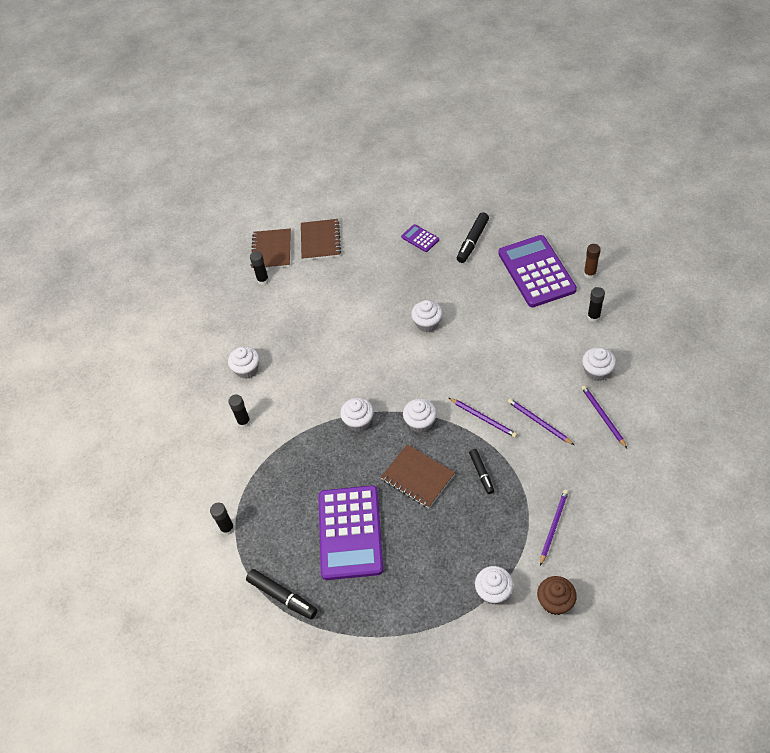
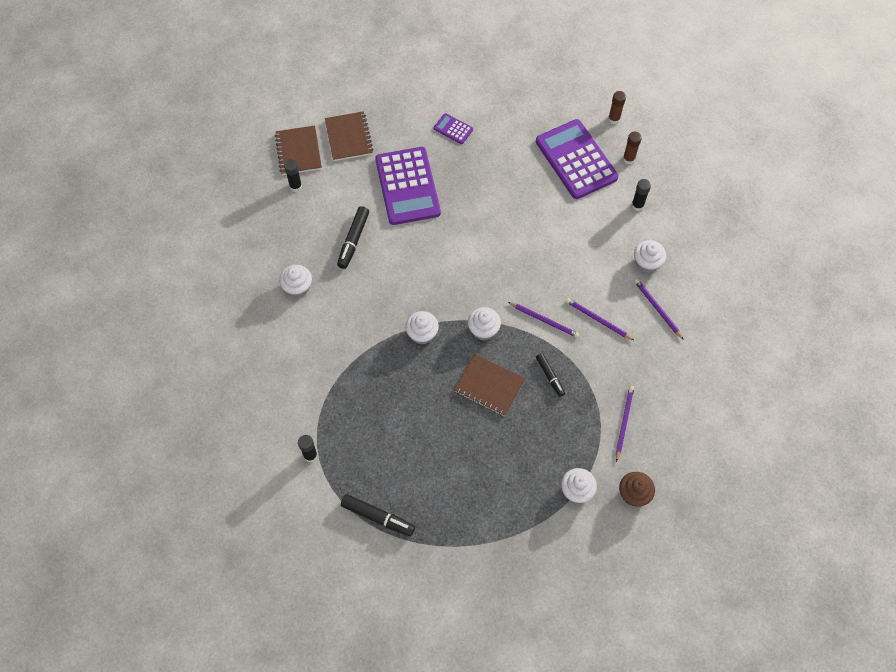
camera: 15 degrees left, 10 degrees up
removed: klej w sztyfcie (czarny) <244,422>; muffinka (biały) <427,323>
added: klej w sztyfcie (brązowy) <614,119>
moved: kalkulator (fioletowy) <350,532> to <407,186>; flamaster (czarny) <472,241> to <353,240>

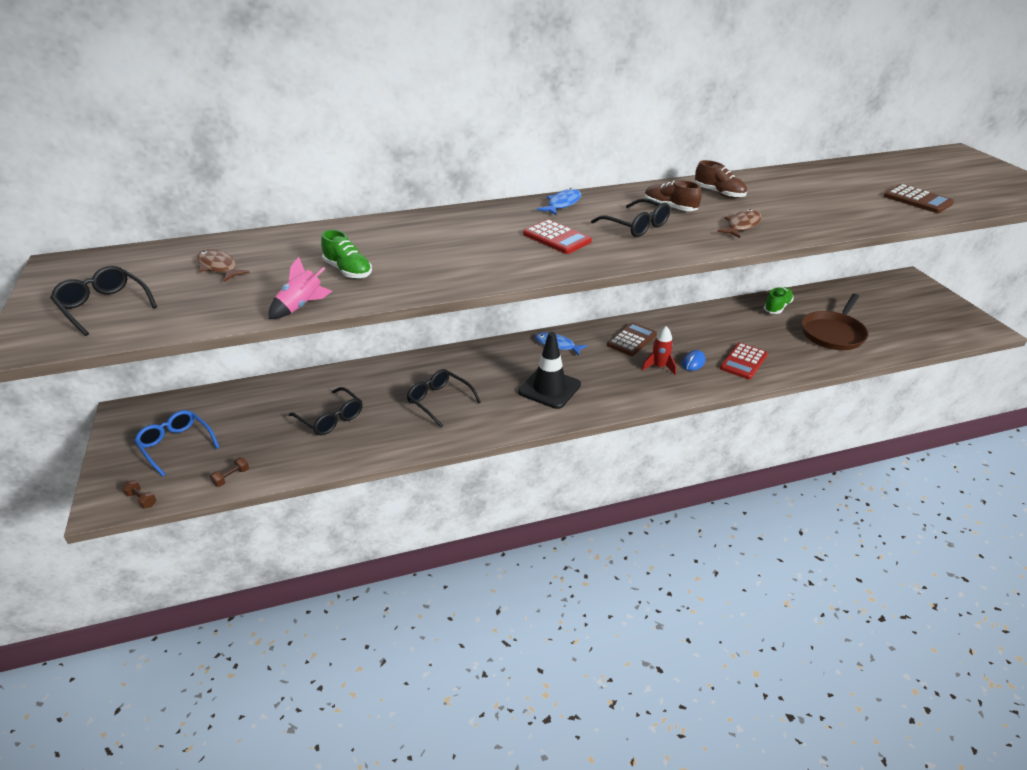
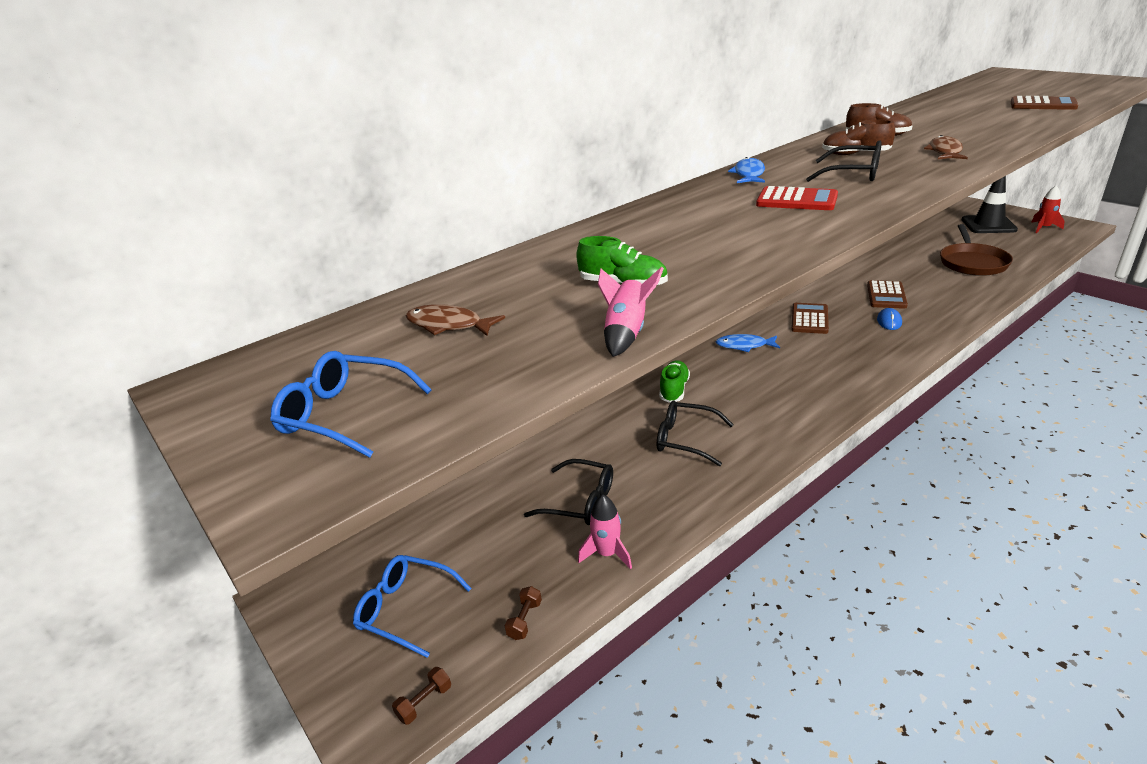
camera: 20 degrees left, 5 degrees down
removed: kalkulator (czerwony) <743,361>
added: rakieta (różowy) <607,553>; kalkulator (brązowy) <886,295>
moved: pachołek (czarny) <549,388> to <988,225>; rakieta (czerwony) <659,367> to <1043,228>; but (zielony) <777,307> to <674,390>
recoloured: okulary (czarny) <104,306> to okulary (niebieski) <344,414>
turned: hantel (brązowy) <141,499> = <424,702> 60 degrees counterclockwise

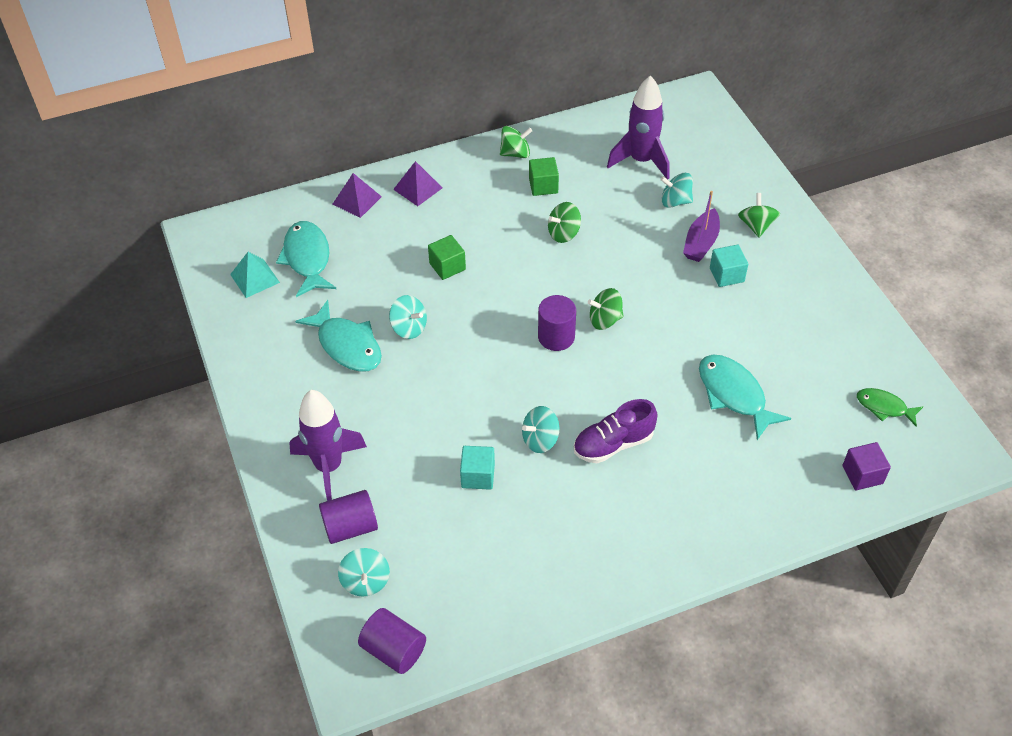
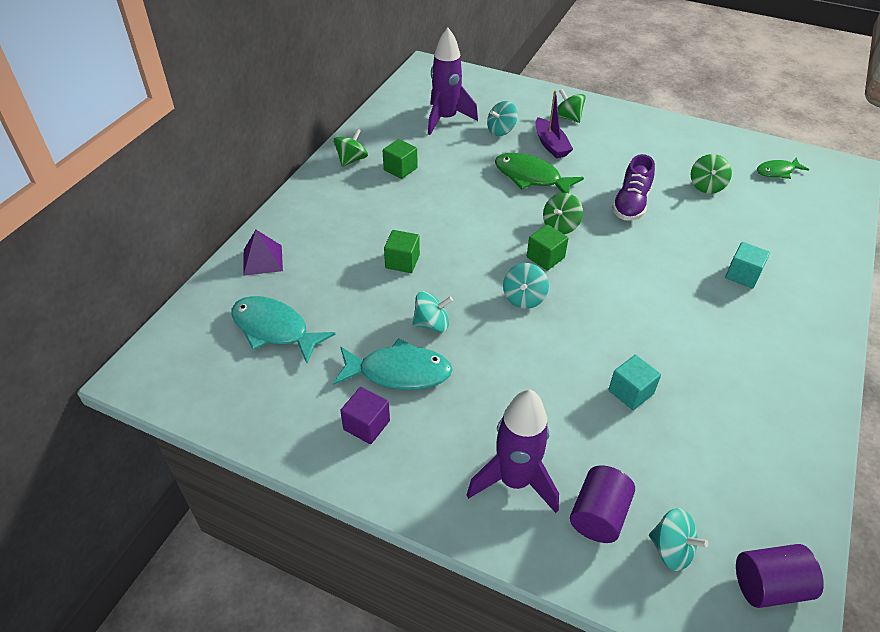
camera: 45 degrees left, 5 degrees down
removed: piramida (turkusowy) <254,278>; piramida (fioletowy) <417,188>; ryba (turkusowy) <734,394>
added: ryba (zielony) <531,177>
moved: bączek (turkusowy) <540,440> to <524,298>; bączek (zielony) <564,233> to <706,186>; but (fioletowy) <613,444> to <631,204>; sześcian (turkusowy) <726,275> to <742,275>; sześcian (fioletowy) <862,474> to <366,425>
replaced: walec (fioletowy) <556,337> to sześcian (zielony) <545,257>

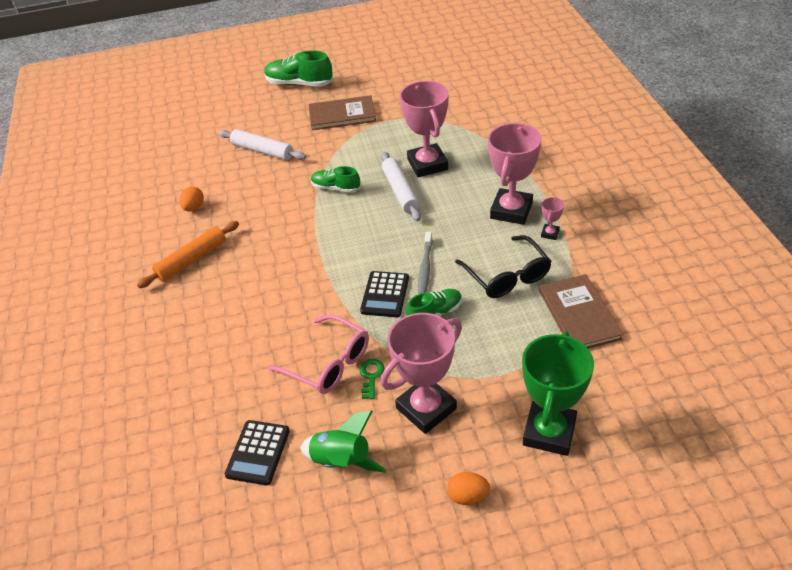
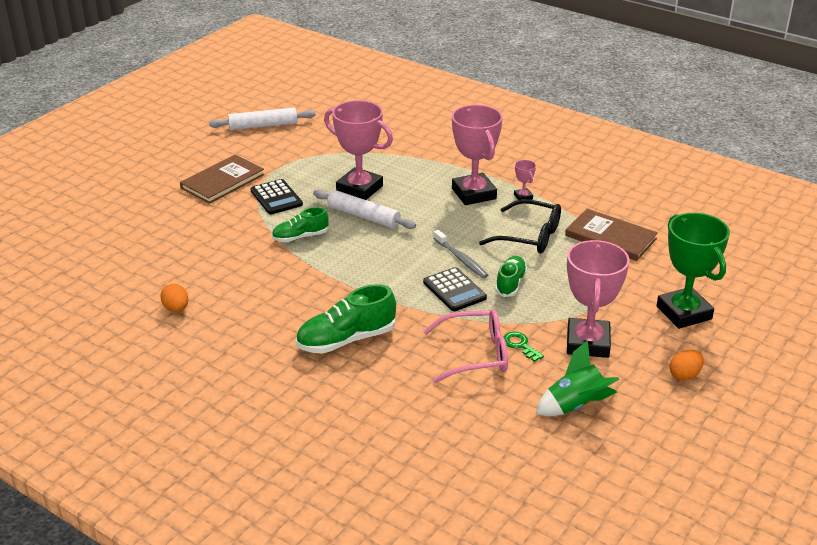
camera: 45 degrees left, 10 degrees down
removed: wałek do ciasta (pomarańczowy) <192,260>
moved: wałek do ciasta (biały) <262,151> to <263,126>; kalkulator (czarny) <258,453> to <276,198>; but (zielony) <299,84> to <346,340>

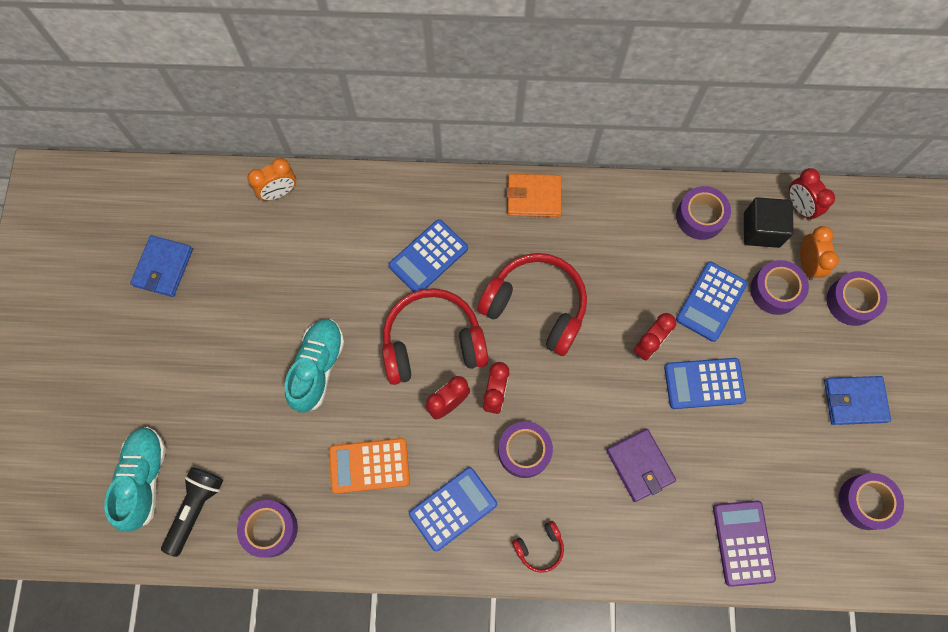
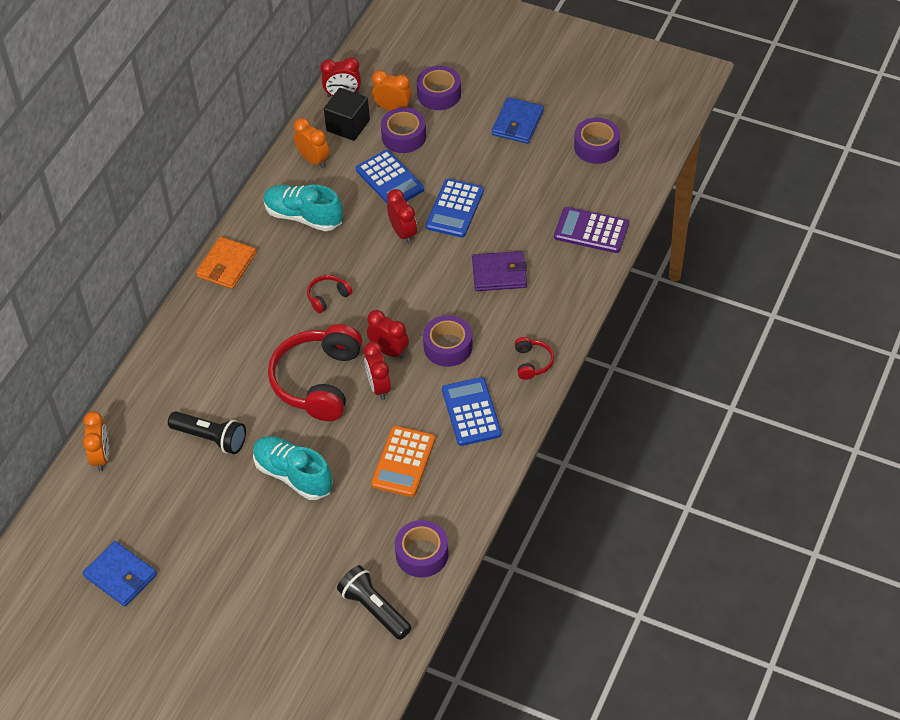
camera: 65 degrees left, 20 degrees down
removed: kalkulator (niebieski) <428,257>
added: latarka (czarny) <211,438>
moved: but (turkusowy) <144,479> to <303,216>
replaced: taśma klejąca (fioletowy) <700,217> to budzik (pomarańczowy) <313,160>
resized: słuchawki (czerwony) <536,307> = <327,297> x0.44

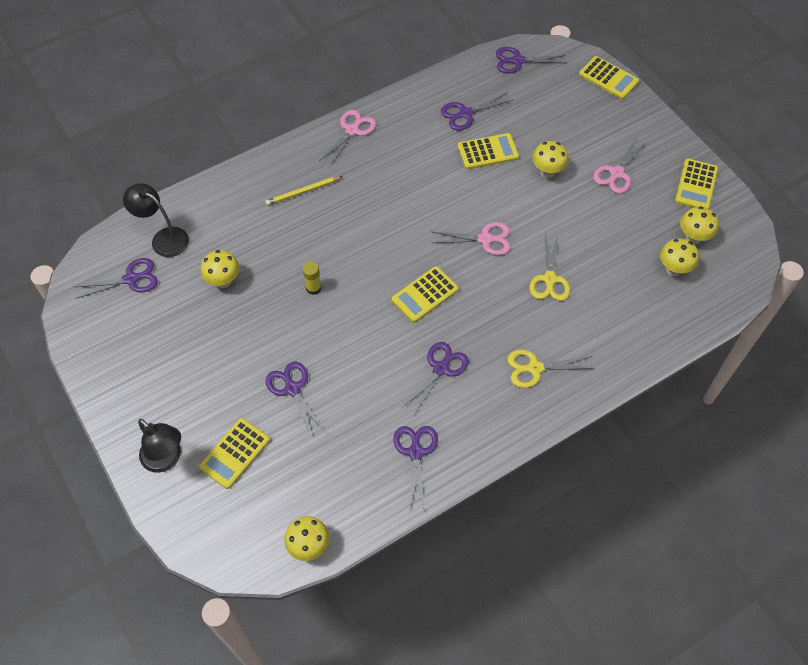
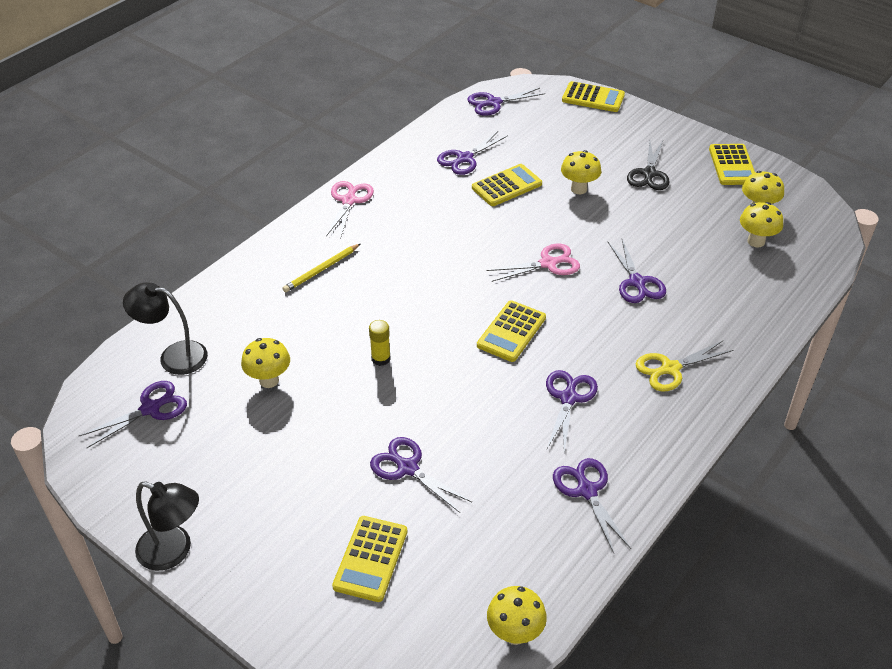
camera: 20 degrees left, 15 degrees down
moved: lampka (czarny) <166,459> to <174,551>
recoloured: nożyczki (żółty) <549,279> to nożyczki (fioletowy) <637,282>; nożyczki (różowy) <616,173> to nożyczki (czarny) <649,174>

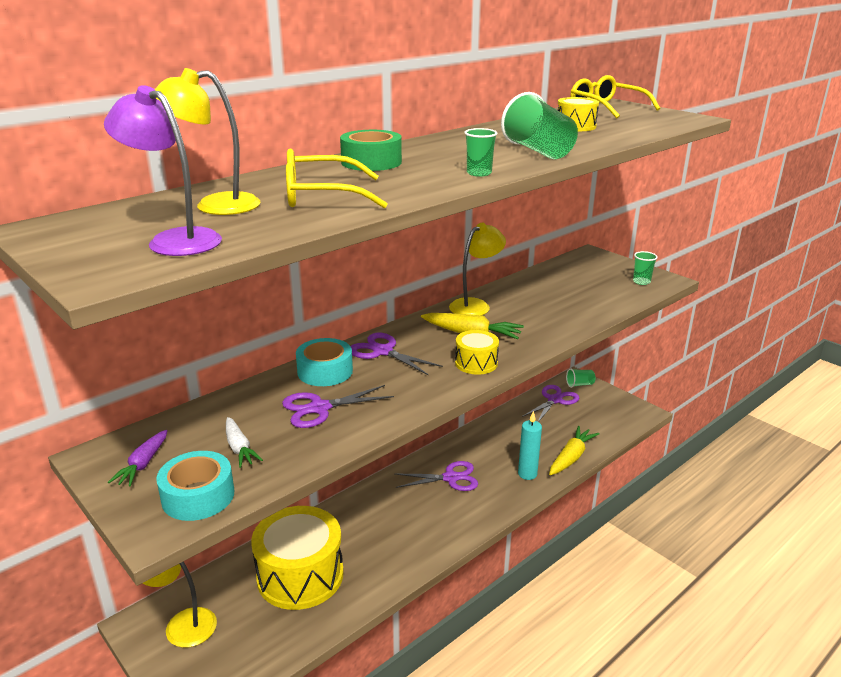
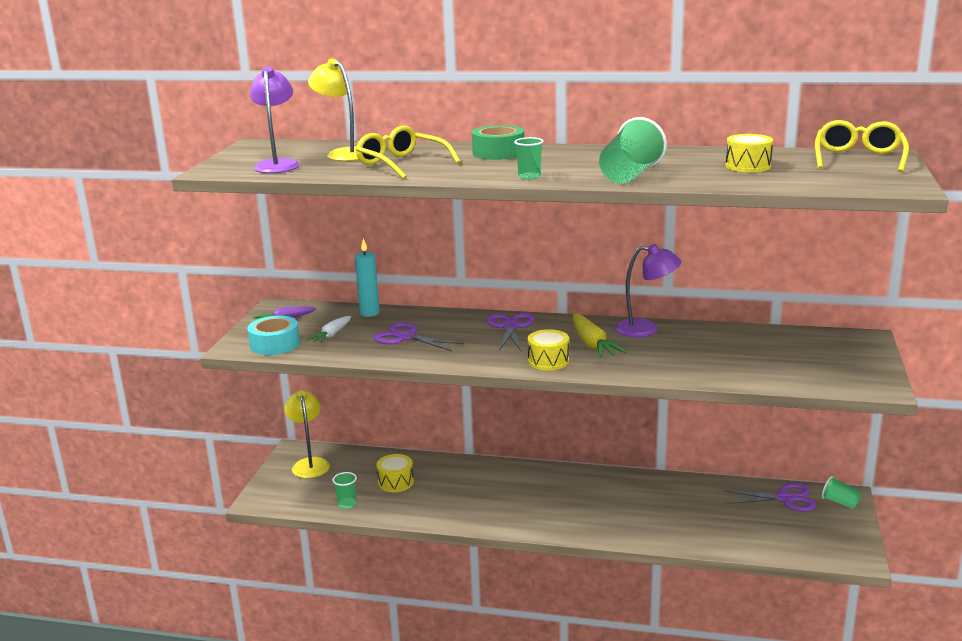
camera: 55 degrees right, 5 degrees down
removed: taśma klejąca (turkusowy) <325,371>; nożyczki (fioletowy) <450,478>; marchewka (żółty) <571,457>
moved: świeca (turkusowy) <527,474> to <369,313>; szklanka (zielony) <641,282> to <347,504>
recoloured: lampka (żółty) <475,305> to lampka (fioletowy) <646,329>
resized: bęben (żółty) <300,575> = <396,482> x0.49

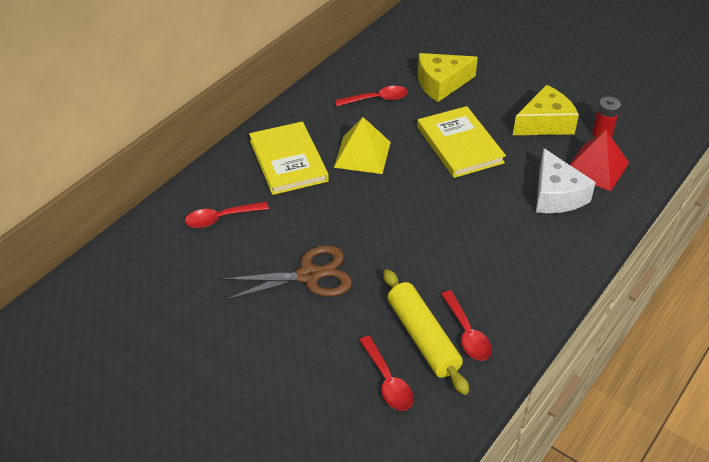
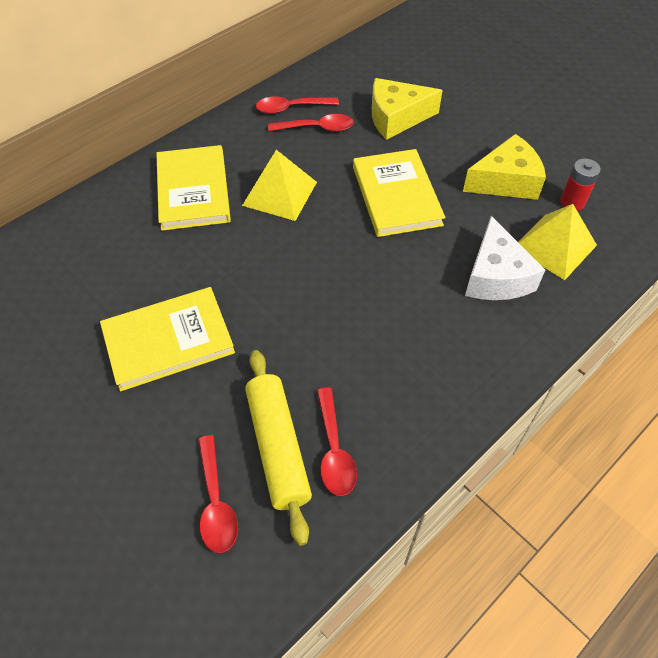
camera: 10 degrees right, 10 degrees up
moved: łyżka (czerwony) <220,218> to <291,108>
replaced: nożyczki (brązowy) <309,275> to książka (żółty) <168,341>
recoloured: piramida (czerwony) <596,167> to piramida (żółty) <554,246>

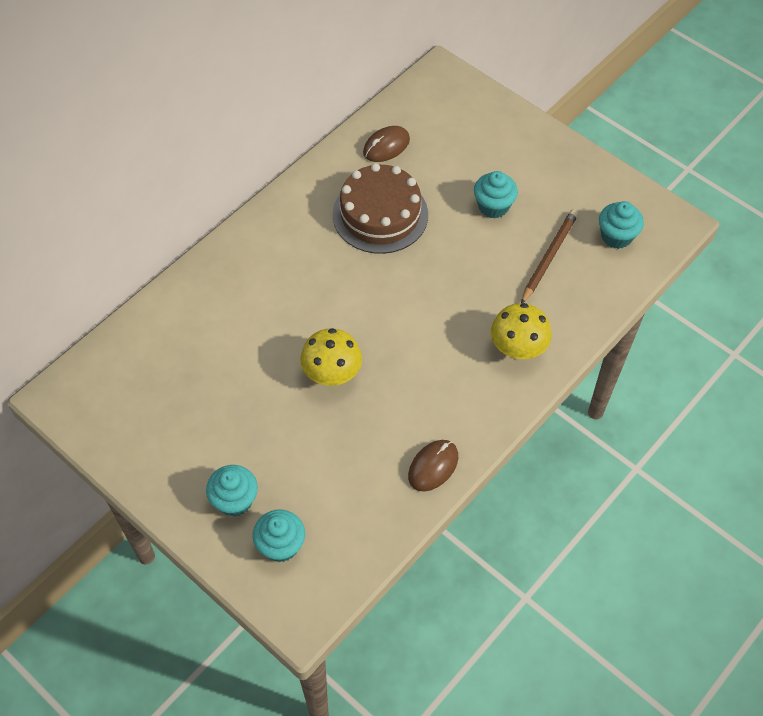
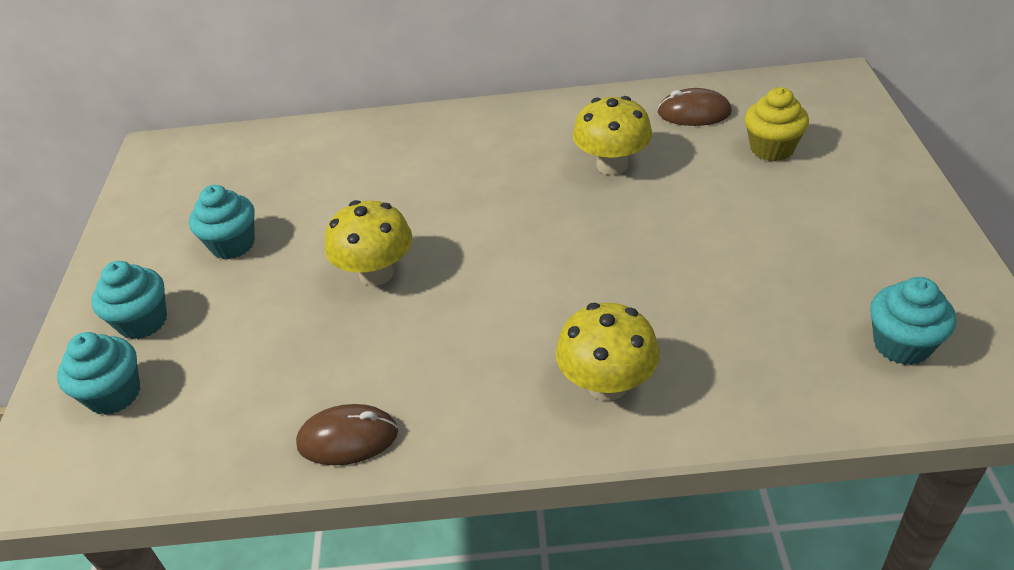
camera: 50 degrees right, 15 degrees down
removed: ołówek (brązowy) <549,257>
added: muffinka (żółty) <772,148>
moved: muffinka (turkusowy) <493,206> to <233,244>
replaced: tort (brązowy) <380,214> to grzyb (żółty) <612,165>

